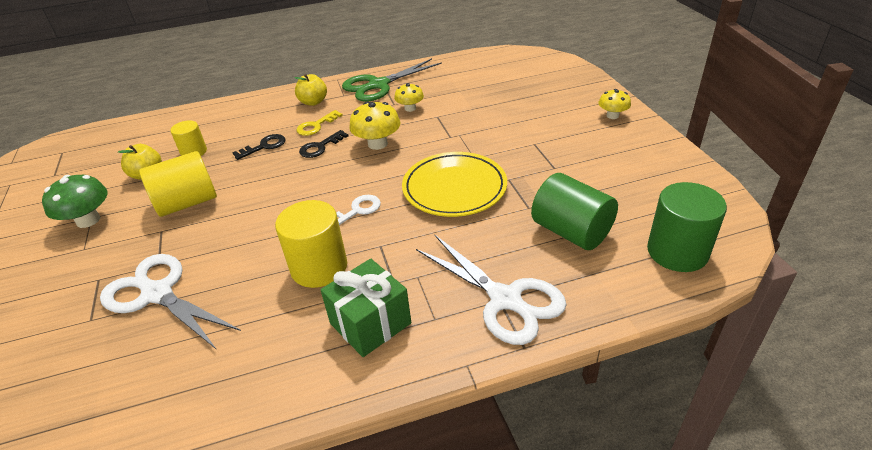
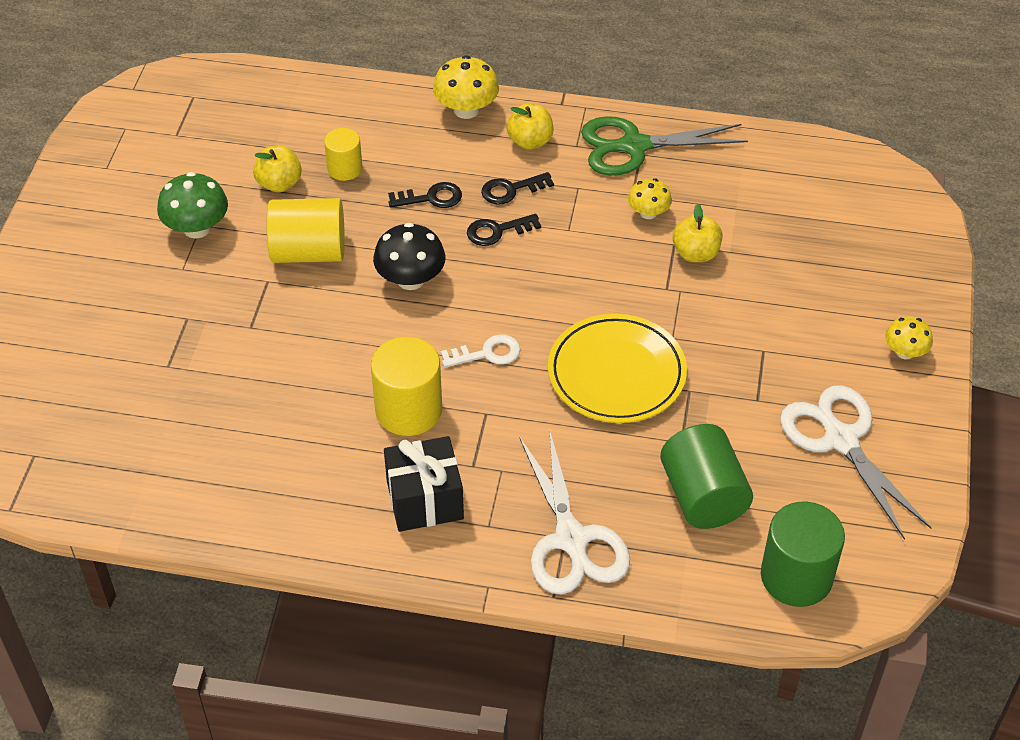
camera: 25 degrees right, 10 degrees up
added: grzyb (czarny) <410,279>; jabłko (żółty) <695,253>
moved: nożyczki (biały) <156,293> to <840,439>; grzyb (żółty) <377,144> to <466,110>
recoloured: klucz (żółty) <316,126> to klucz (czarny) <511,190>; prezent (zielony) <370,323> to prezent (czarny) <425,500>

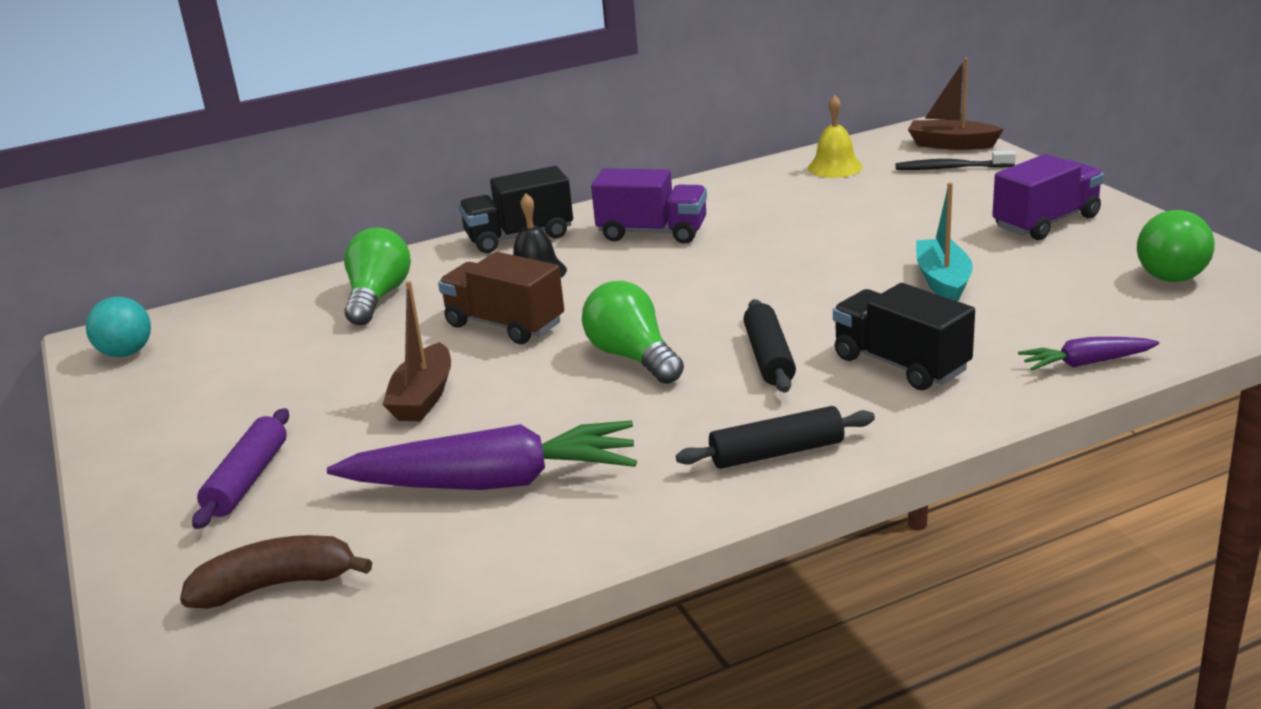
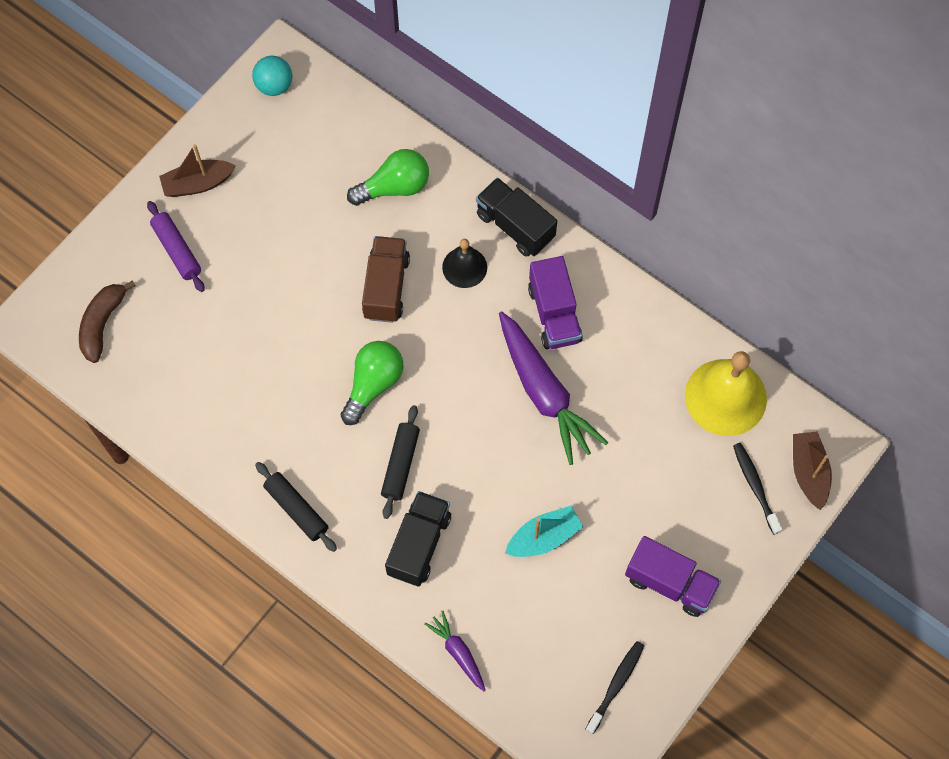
camera: 60 degrees right, 40 degrees up
moved: marchewka (fioletowy) <493,482> to <544,393>; łódka (brązowy) <423,397> to <197,184>
replaced: żarówka (zielony) <1174,270> to szczoteczka do zębów (czarny) <616,685>
turned: banan (brązowy) <276,585> = <102,324> 120 degrees counterclockwise; wałek do ciasta (fioletowy) <247,480> = <177,250> 75 degrees clockwise; wałek do ciasta (czarny) <768,357> = <400,464> 45 degrees counterclockwise
resized: dzwonek (żółty) <835,167> = <725,397> x1.77

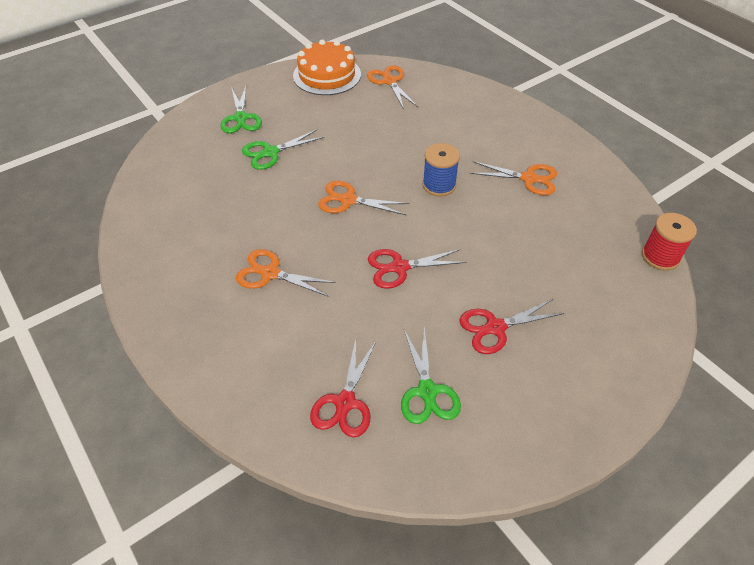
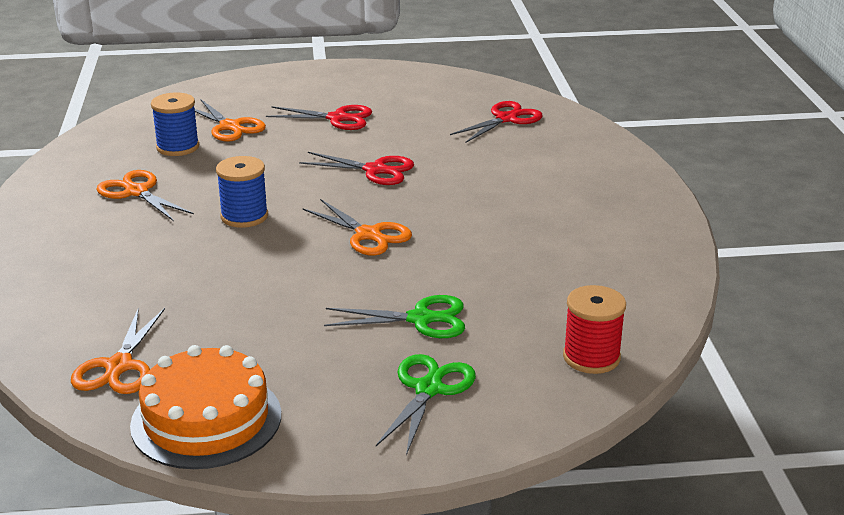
camera: 150 degrees left, 20 degrees down
removed: nożyczki (zielony) <427,391>
added: szpulka (niebieski) <178,147>
moved: nożyczki (pomarańczowy) <270,273> to <230,126>; szpulka (czerwony) <660,257> to <591,357>

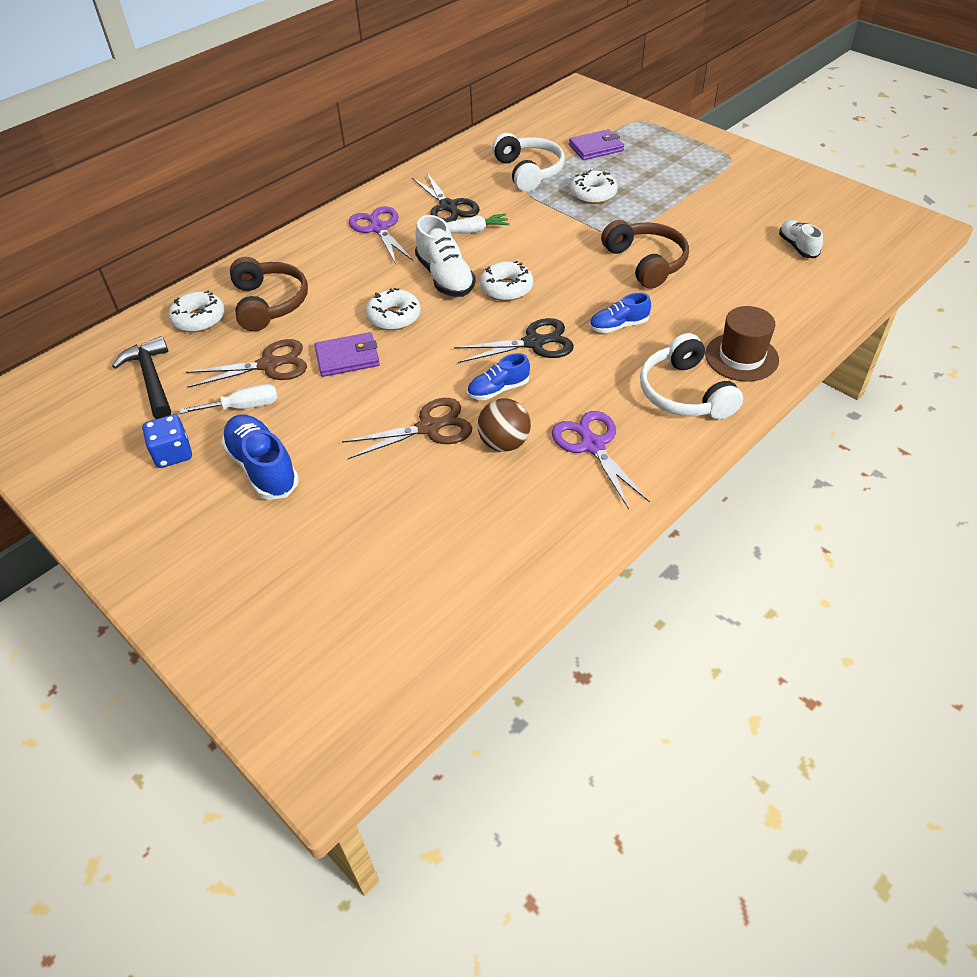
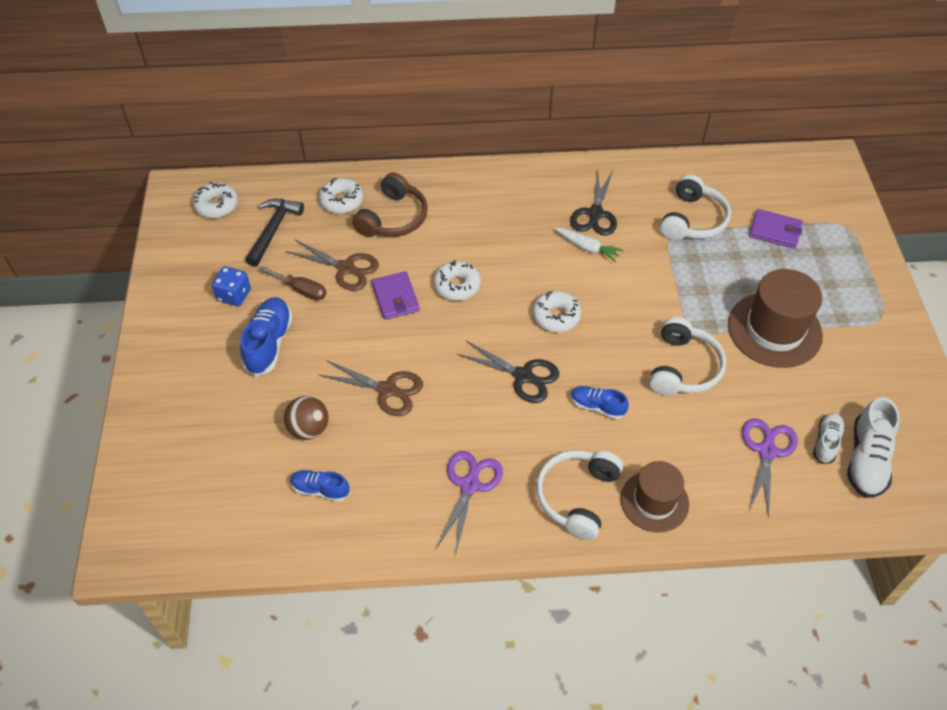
camera: 40 degrees right, 5 degrees up
added: kapelusz (brązowy) <774,330>
moved: nożyczki (fioletowy) <379,228> to <767,451>; but (biały) <445,277> to <866,460>; but (niebieski) <498,389> to <320,489>; piłka (brązowy) <504,443> to <309,429>; donut (biały) <593,194> to <216,205>
recoloured: śrubokręt (biały) <244,407> to śrubokręt (brązowy) <301,290>; słuchawki (brązowy) <646,263> to słuchawki (biały) <683,367>
turned: portfel (fioletowy) <347,357> = <395,297> 45 degrees clockwise

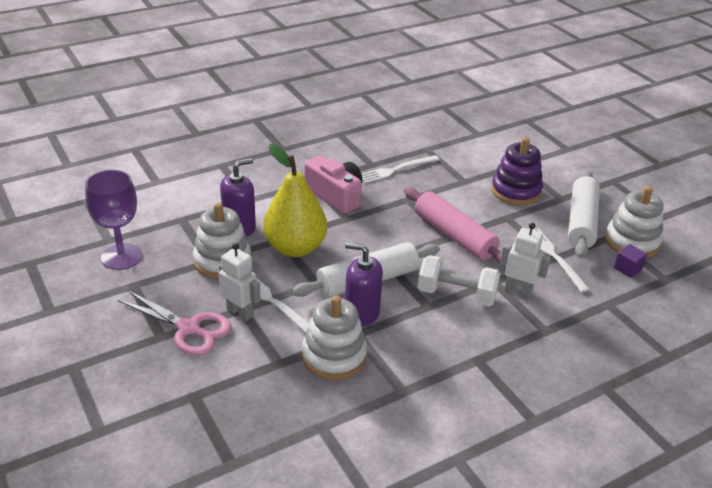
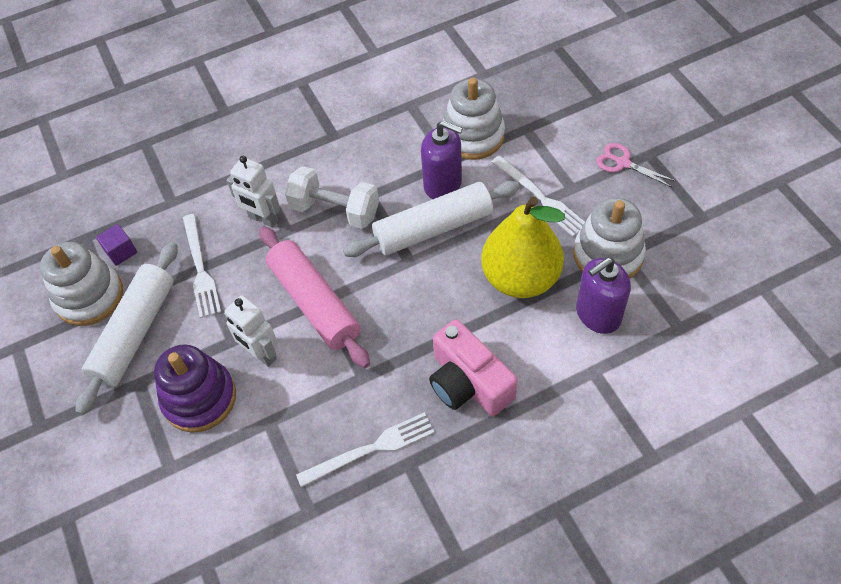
camera: 170 degrees left, 20 degrees up
removed: kielich (fioletowy) <121,257>
moved: robot (biały) <240,312> to <261,354>
resized: nożyczki (różowy) <189,328> = <623,163> x0.61

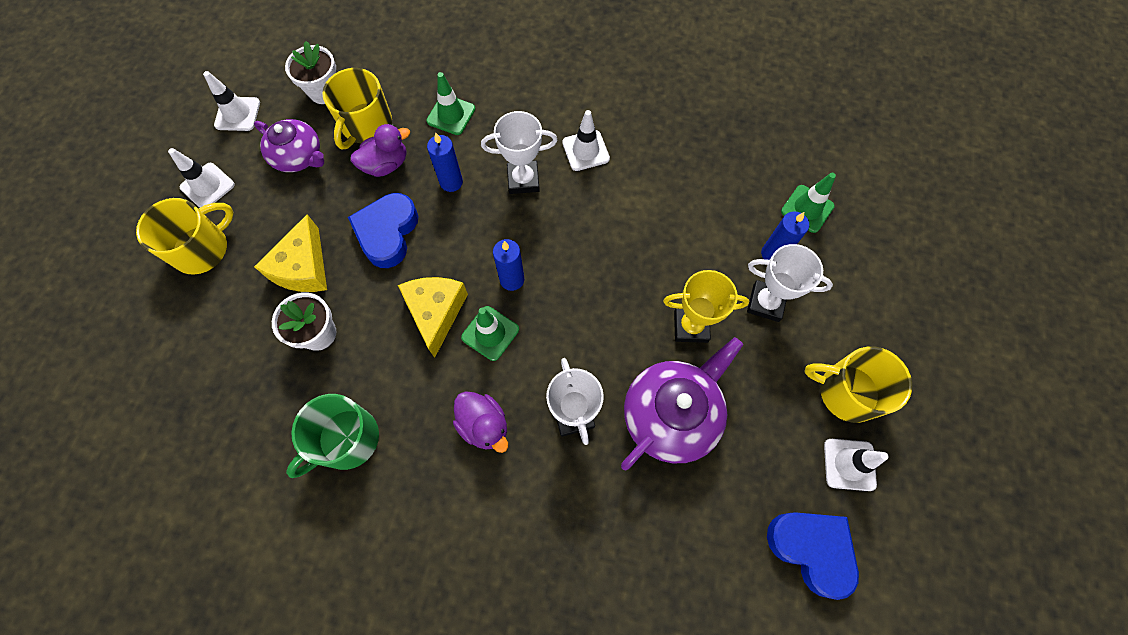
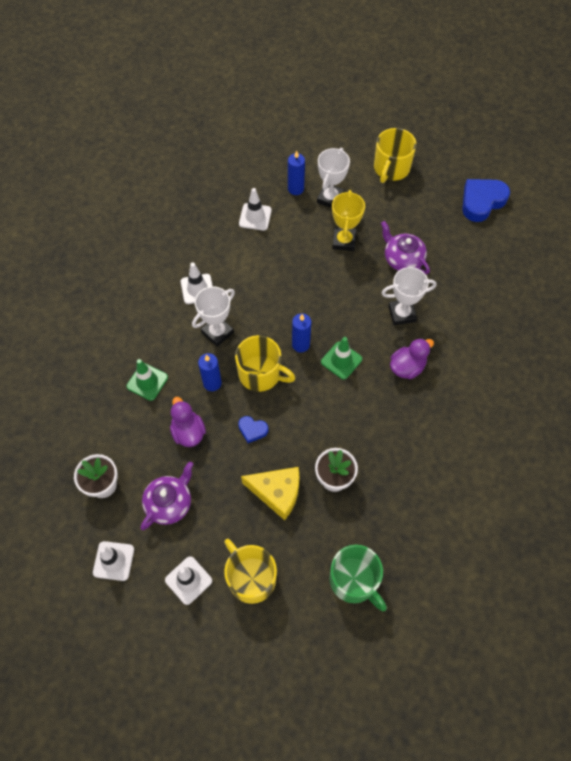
camera: 85 degrees left, 5 degrees down
removed: ser (żółty) <436,313>; pachołek (zielony) <807,209>
moved: kubek (zielony) <346,440> to <354,580>; kubek (żółty) <366,125> to <261,374>; pachołek (biały) <849,464> to <255,217>
turned: puchar (biały) <523,180> = <217,332> 45 degrees clockwise
resized: serce (niebieski) <387,233> = <252,430> x0.51; imbryk (fioletowy) <671,414> = <402,259> x0.66

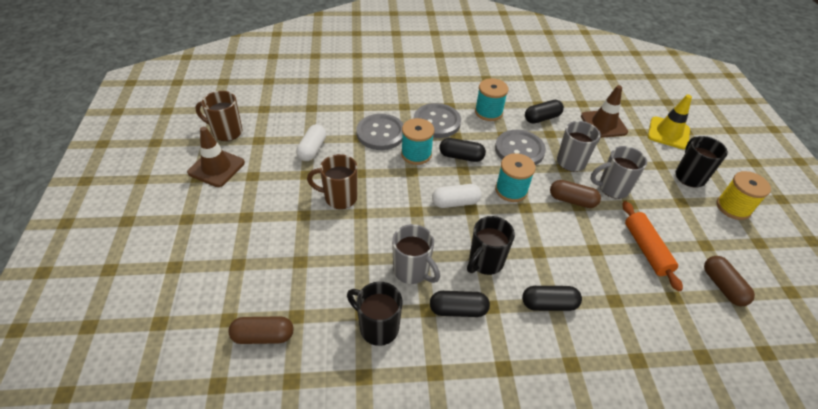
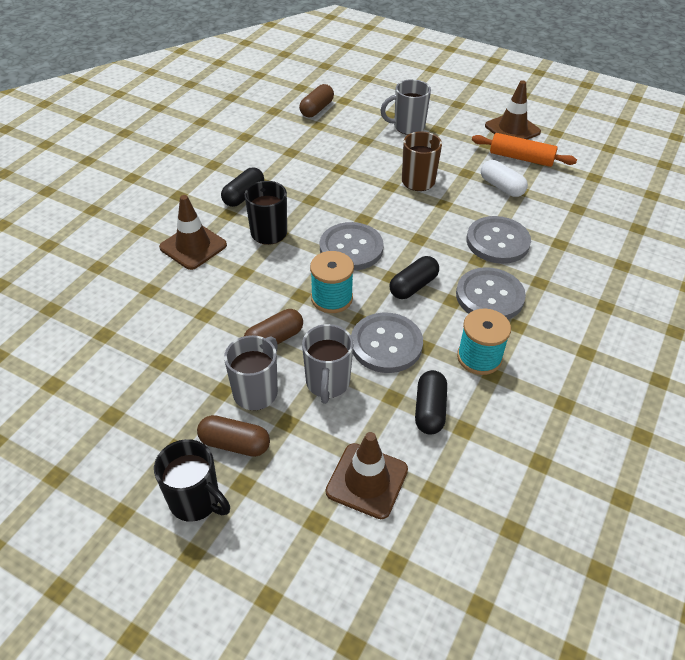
camera: 125 degrees right, 0 degrees up
removed: kubek (brązowy) <226,132>; kubek (czarny) <377,327>; szpulka (turkusowy) <416,154>; pachołek (żółty) <668,133>; szpulka (żółty) <733,207>
moved: kubek (szary) <412,271> to <408,127>; wałek do ciasta (pomarańczowy) <646,249> to <521,158>; kapsułka (brązowy) <722,286> to <235,444>
replaced: kapsułka (biały) <455,202> to guzik (szary) <351,248>; kapsułka (czarny) <549,304> to pachołek (brązowy) <193,246>

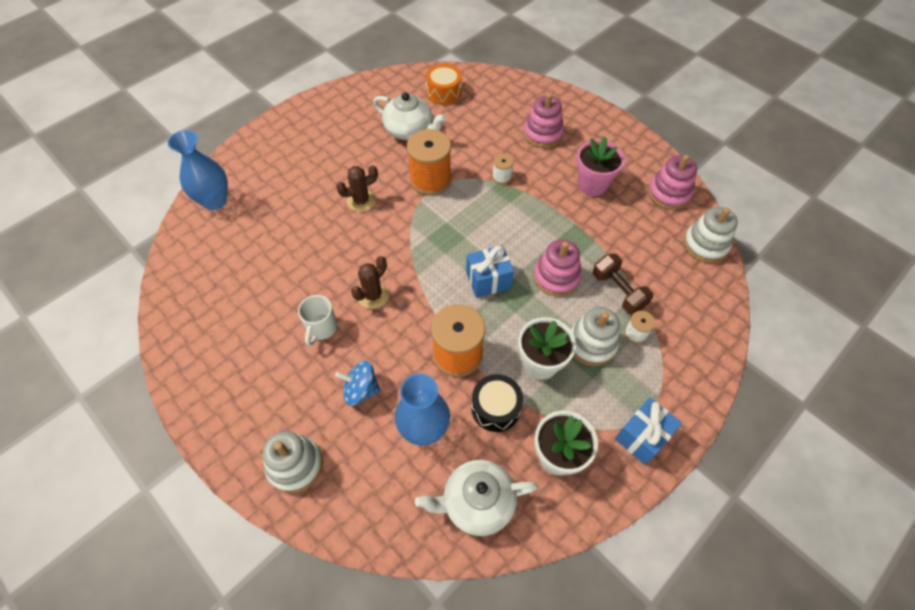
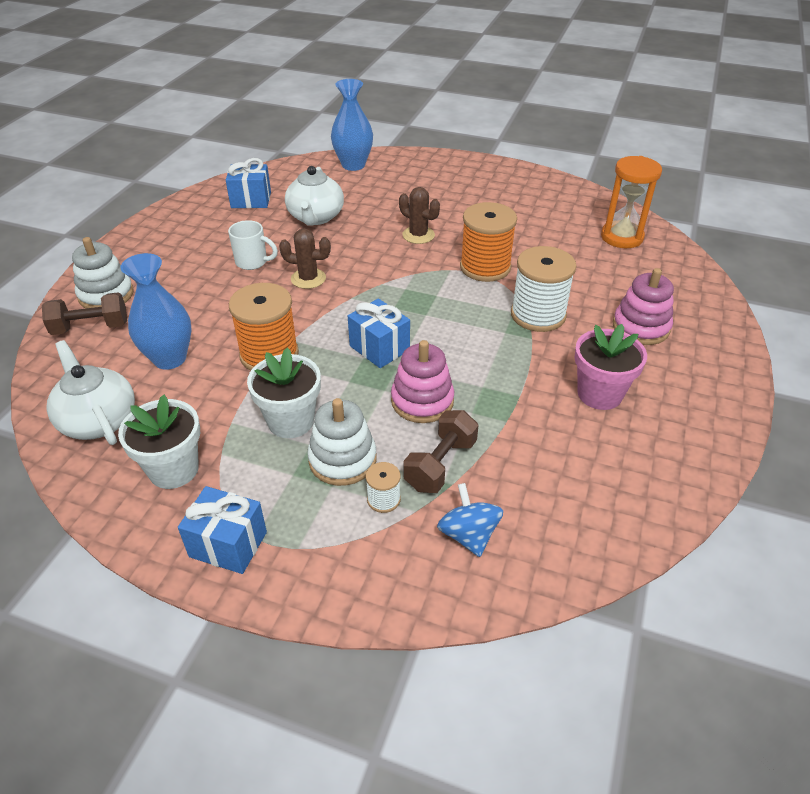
camera: 65 degrees right, 15 degrees down
removed: bęben (czarny) <495,408>; zabawka nakładanka (różowy) <668,193>; zabawka nakładanka (biały) <705,245>
added: hantel (brązowy) <91,327>; prezent (niebieski) <251,200>
moved: bączek (niebieski) <361,390> to <468,535>; imbryk (biały) <409,131> to <315,217>
replaced: bęben (pomarańczowy) <444,92> to klepsydra (pomarańczowy) <621,237>
turned: kubek (biały) <321,328> = <253,262> 150 degrees counterclockwise
resized: szpulka (biały) <502,177> = <538,315> x2.11

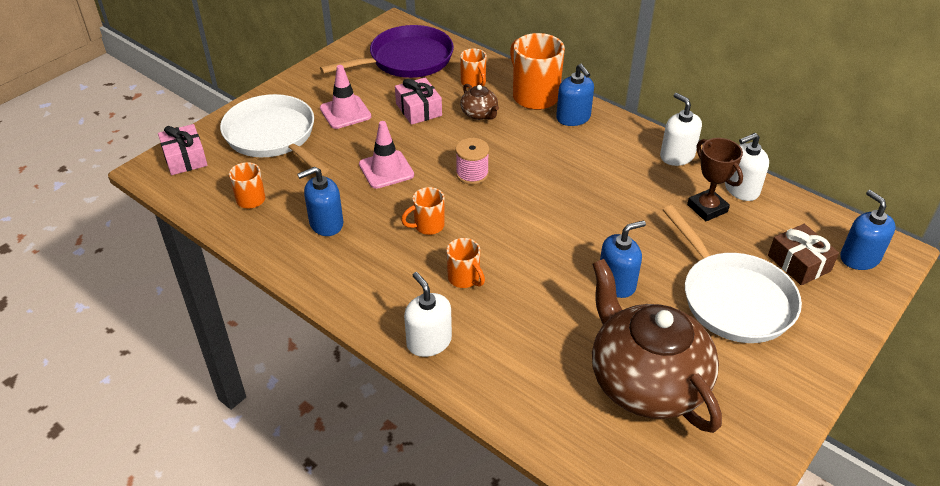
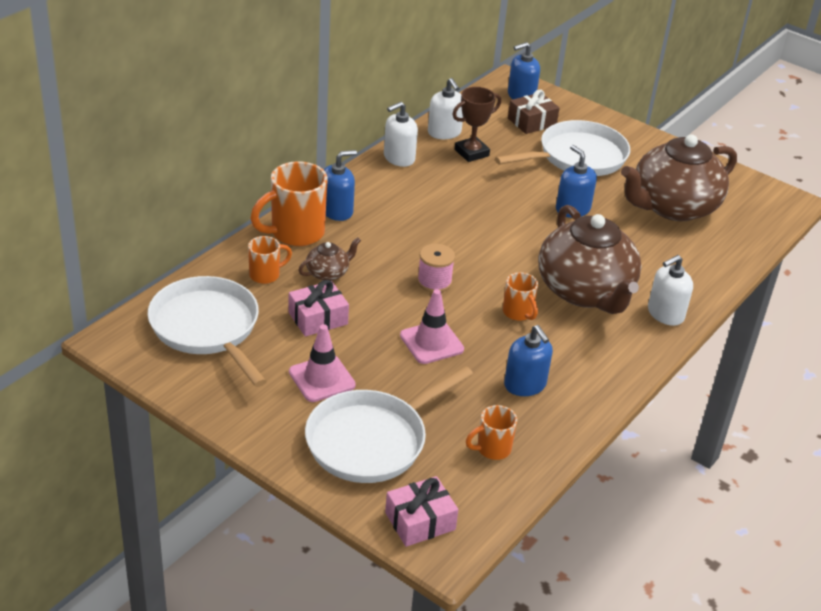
camera: 95 degrees left, 5 degrees down
replaced: kubek (pomarańczowy) <464,278> to imbryk (brązowy) <585,291>
recoloured: patelnia (fioletowy) <406,60> to patelnia (biały) <207,328>

